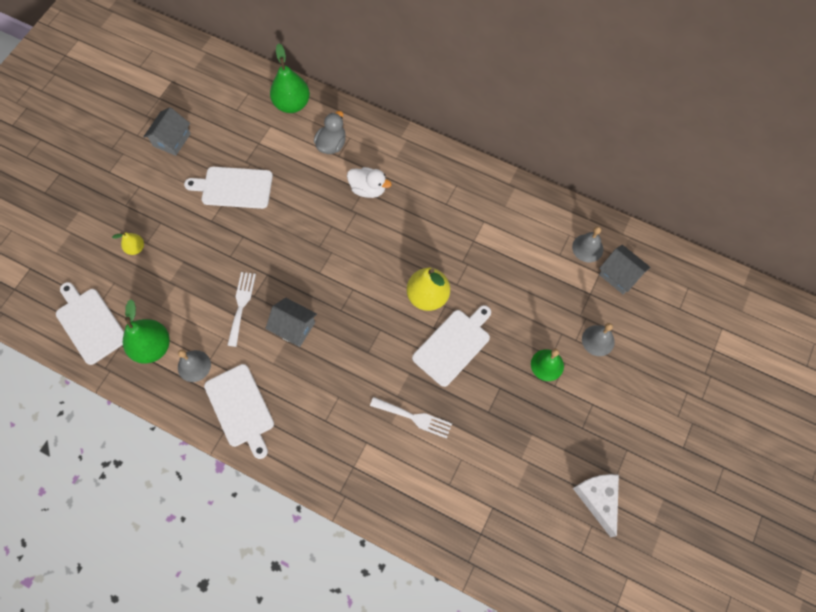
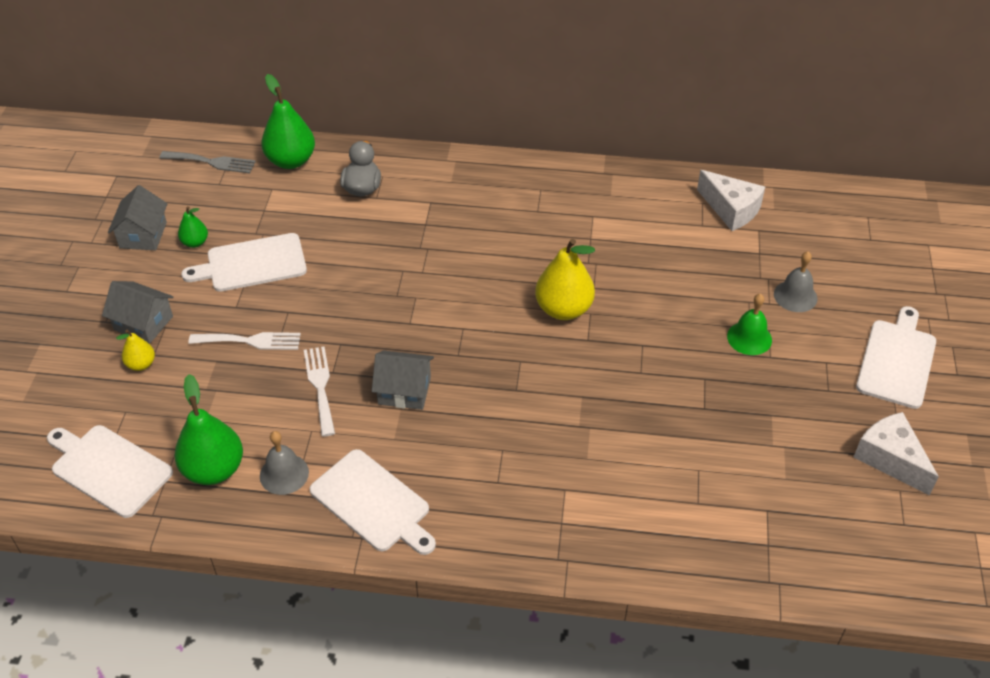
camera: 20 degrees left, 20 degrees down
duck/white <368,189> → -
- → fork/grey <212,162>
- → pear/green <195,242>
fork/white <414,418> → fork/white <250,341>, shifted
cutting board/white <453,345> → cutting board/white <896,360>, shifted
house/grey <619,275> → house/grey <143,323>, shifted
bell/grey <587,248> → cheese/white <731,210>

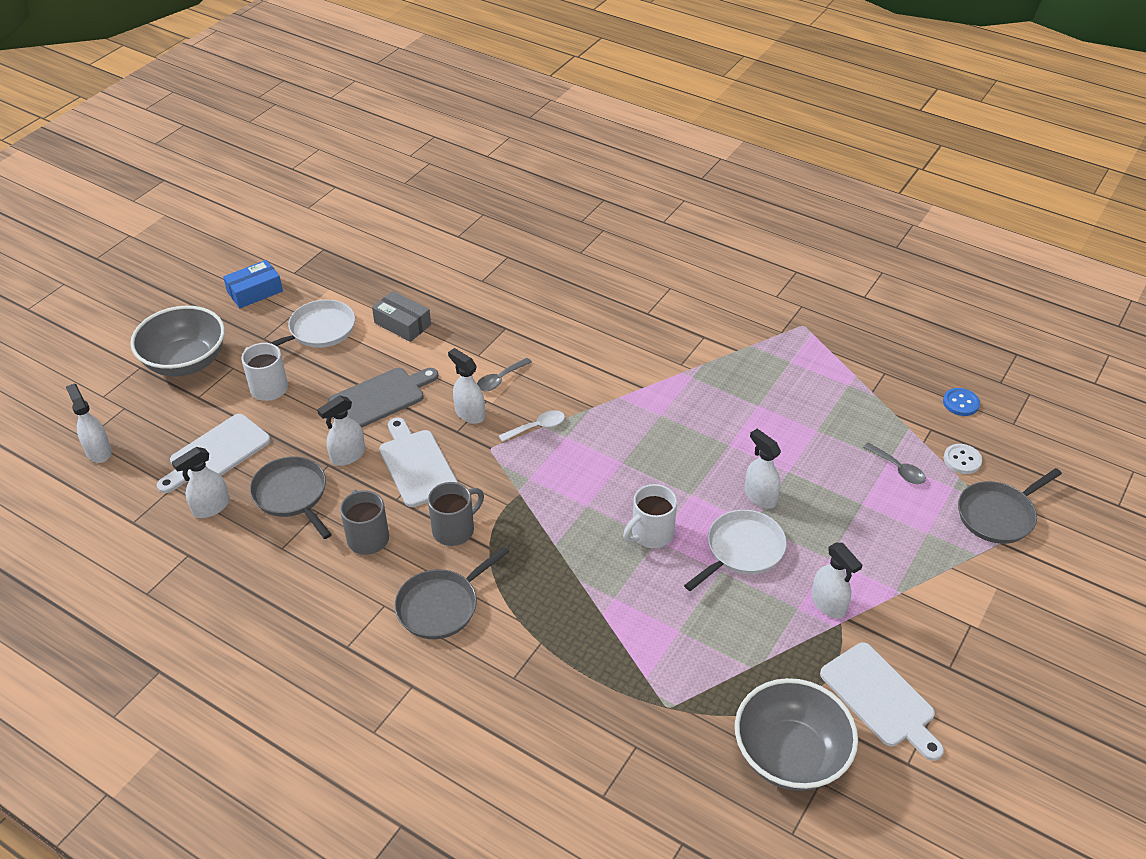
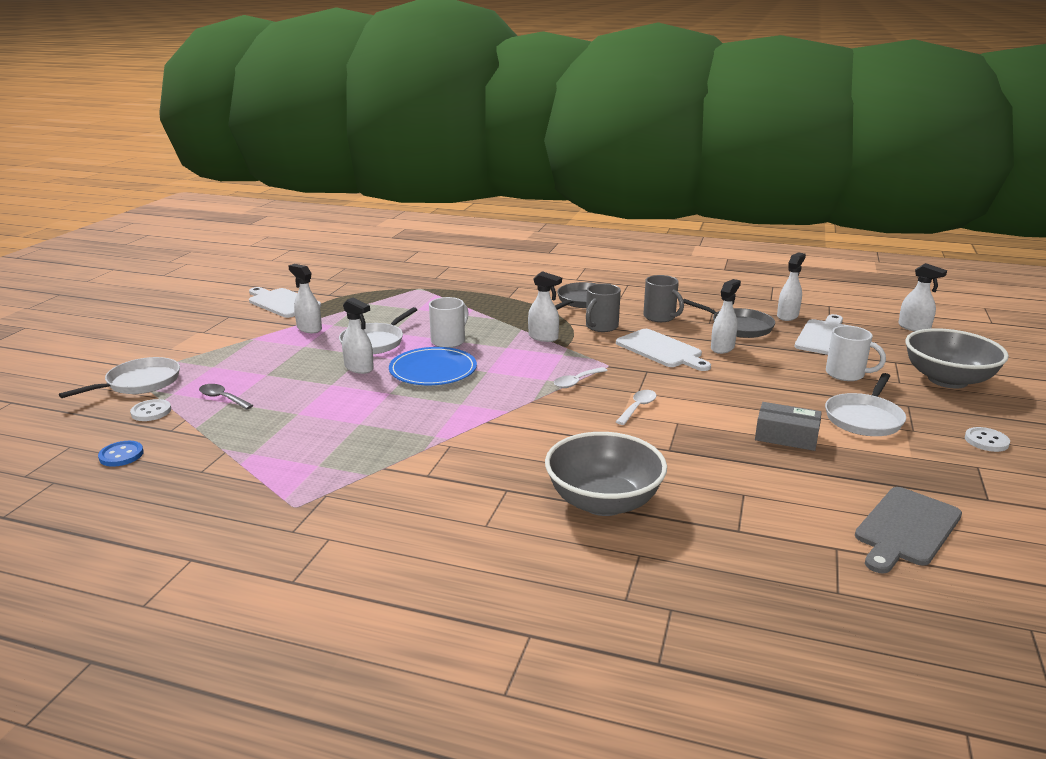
camera: 165 degrees right, 20 degrees down
- → plate/blue <433,370>
cutting board/grey <380,397> → cutting board/grey <906,529>, shifted
spray bottle/white <469,413> → spray bottle/white <543,337>, shifted
bowl/grey <790,755> → bowl/grey <603,502>, shifted
box/blue <255,292> → button/white <986,441>
spoon/grey <500,379> → spoon/white <638,407>
pan/grey <998,515> → pan/white <140,383>

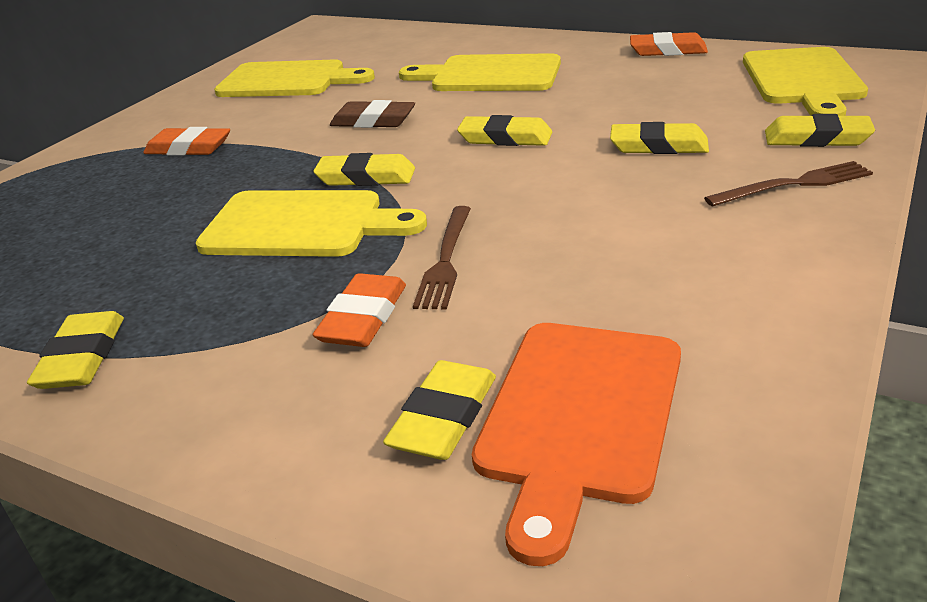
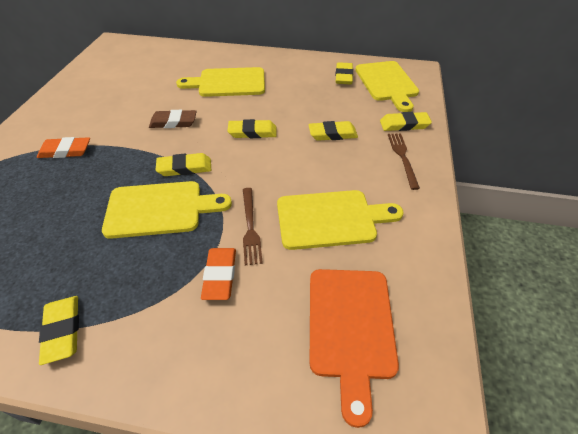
camera: 20 degrees left, 15 degrees up
eraser/orange <667,50> → -
cutting board/yellow <288,80> → cutting board/yellow <331,219>, shifted
eraser/yellow <443,417> → eraser/yellow <343,76>, shifted
fork/brown <794,185> → fork/brown <402,158>, 60 degrees counterclockwise

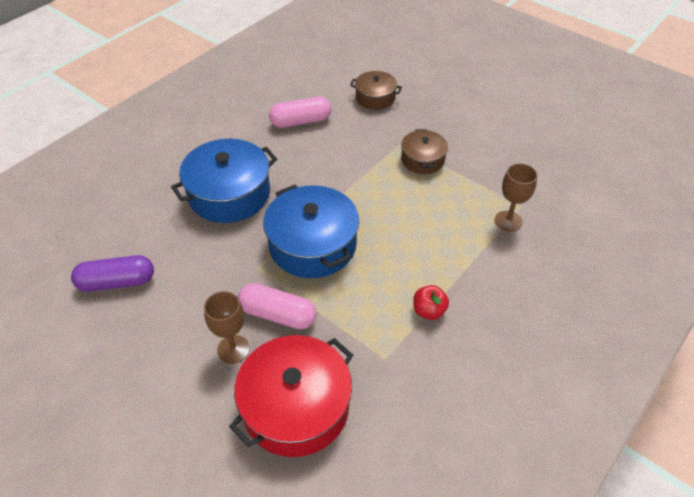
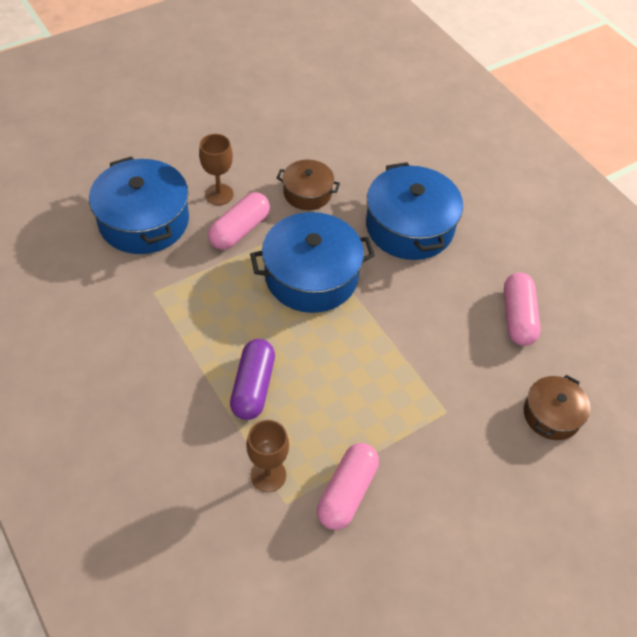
camera: 105 degrees right, 5 degrees up
apple/red <429,311> → -
- → capsule/pink <347,492>
capsule/purple <117,282> → capsule/purple <253,387>, shifted
pot/brown <422,159> → pot/brown <307,193>, shifted
pot/red <296,407> → pot/blue <144,221>

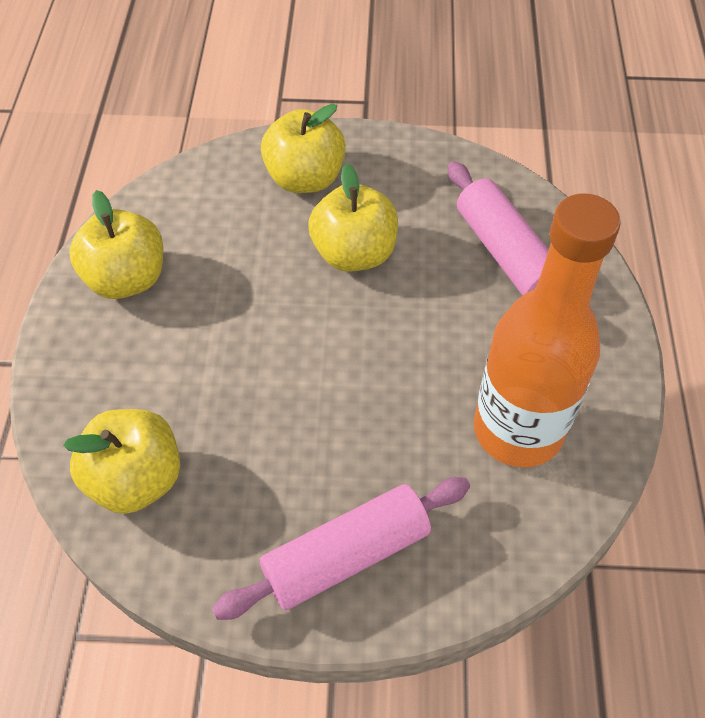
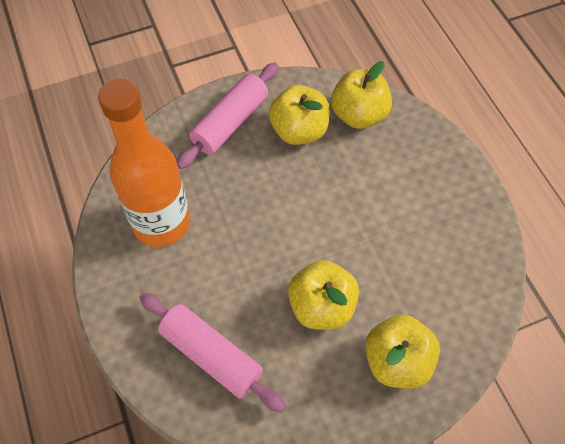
camera: 155 degrees right, 5 degrees up
apple/yellow <127,279> → apple/yellow <299,131>, shifted

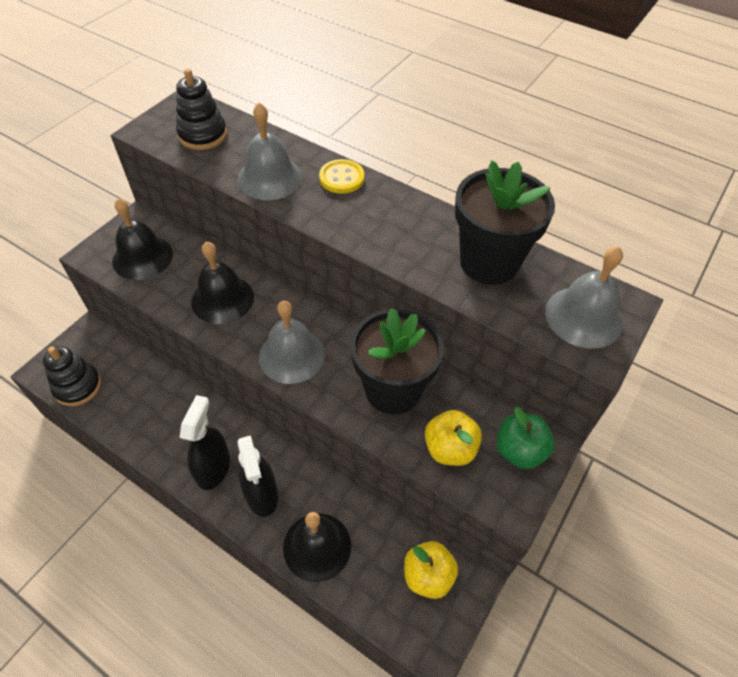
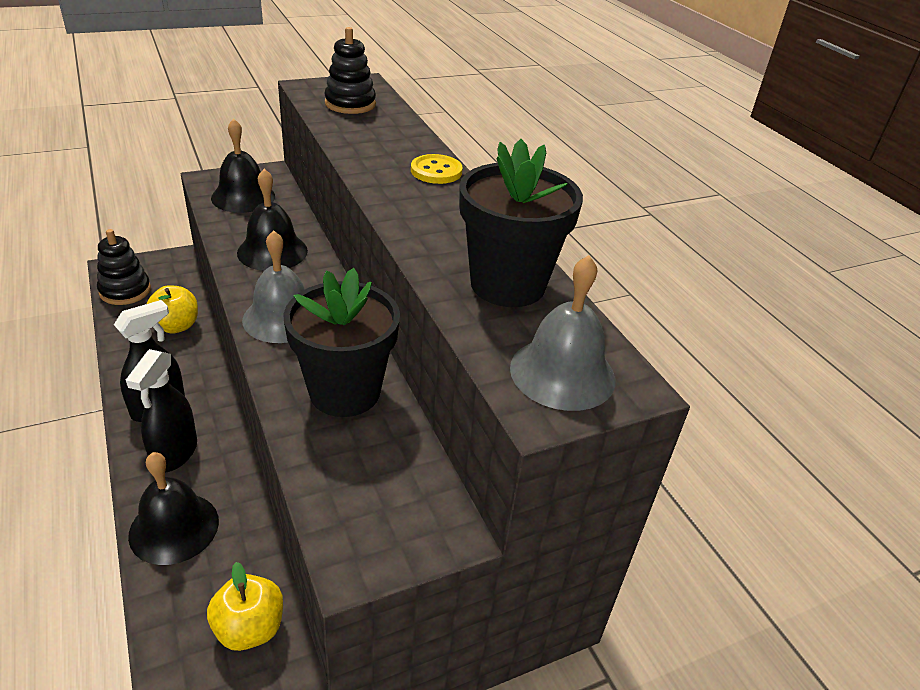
camera: 30 degrees right, 15 degrees down
bell/grey <270,178> → -
apple/green <519,451> → -
apple/yellow <449,449> → apple/yellow <176,326>, shifted

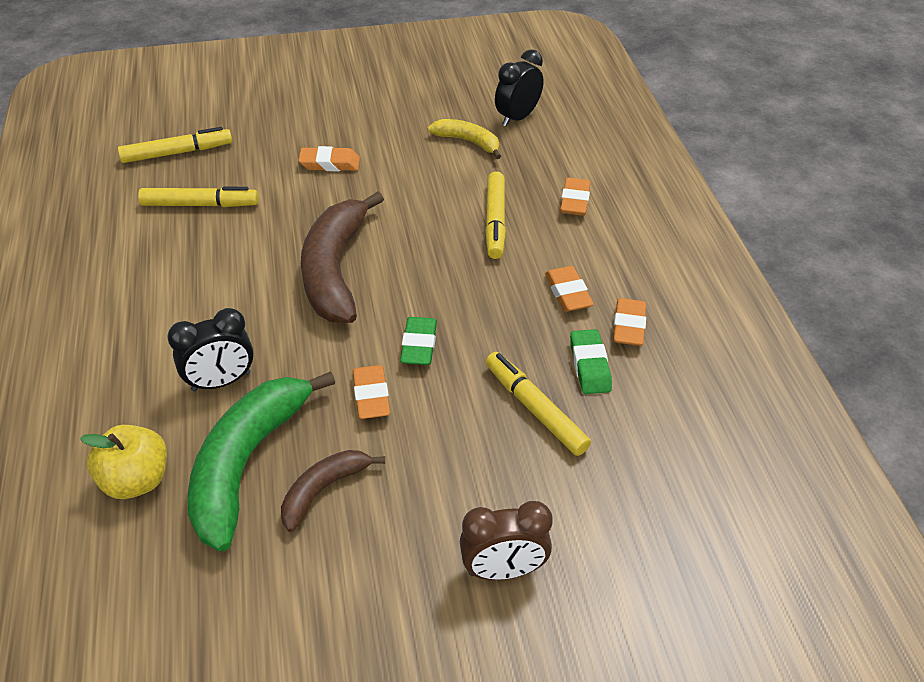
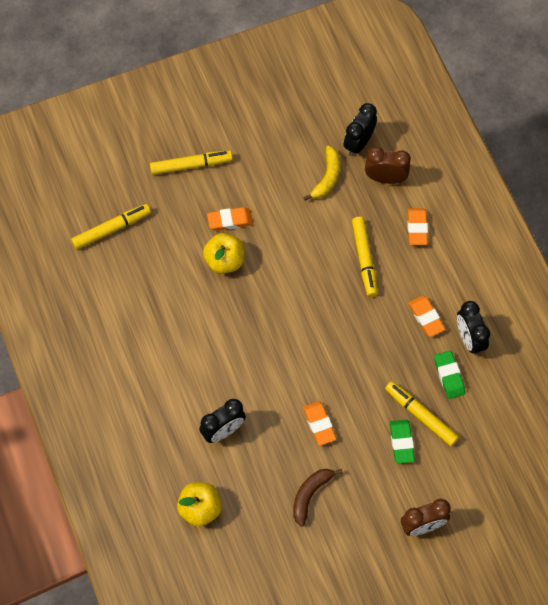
camera: 10 degrees left, 20 degrees up
banana/green <247,462> → -
banana/brown <335,269> → -
- → apple/yellow <224,260>
- → clock/brown <385,178>
marker/yellow <200,205> → marker/yellow <191,165>, shifted
eraser/green <419,345> → eraser/green <401,442>, shifted
eraser/orange <628,326> → clock/black <469,339>
banana/yellow <468,142> → banana/yellow <327,178>, 90 degrees clockwise

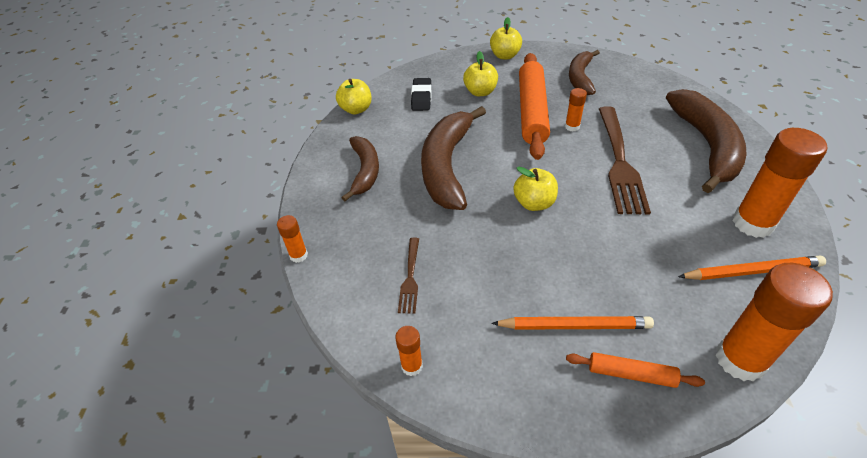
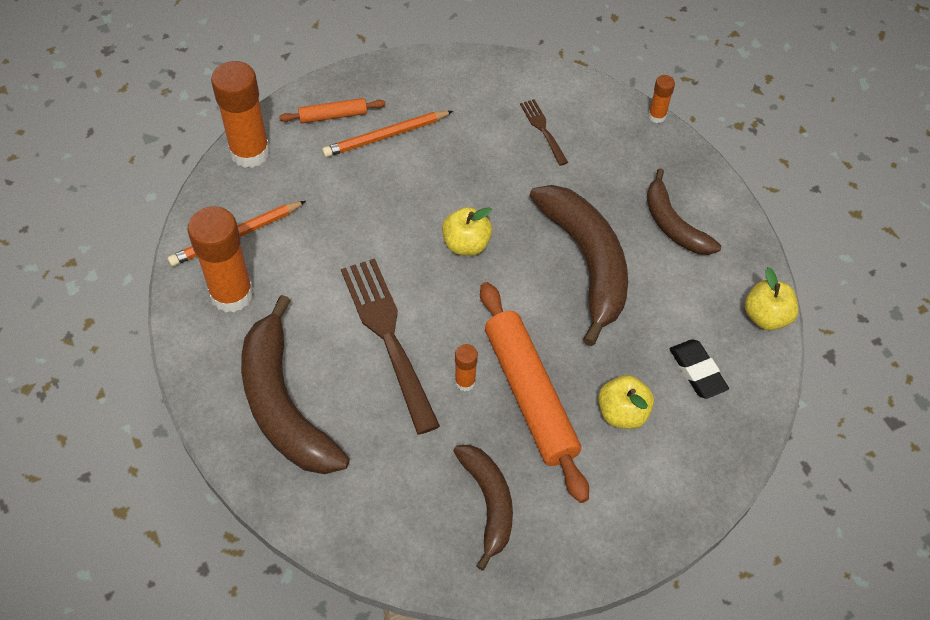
camera: 150 degrees right, 10 degrees up
glue stick/orange <412,366> → -
apple/yellow <505,56> → -

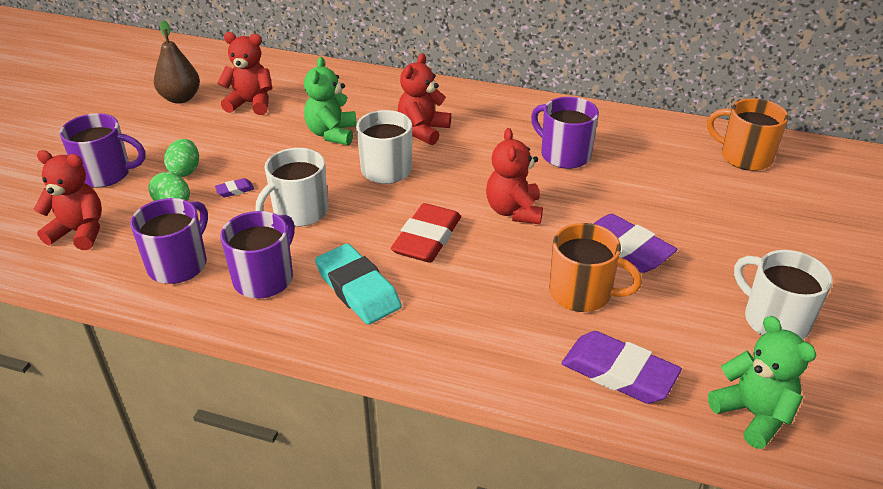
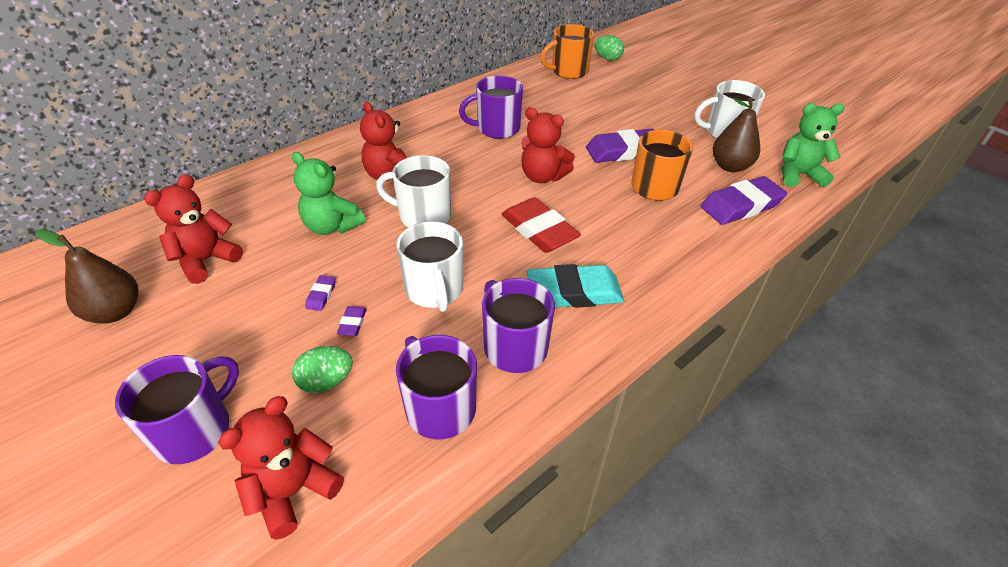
camera: 60 degrees left, 5 degrees up
- → eraser/purple <321,295>
- → pear/brown <730,166>
egg/green <185,171> → egg/green <607,58>, shifted

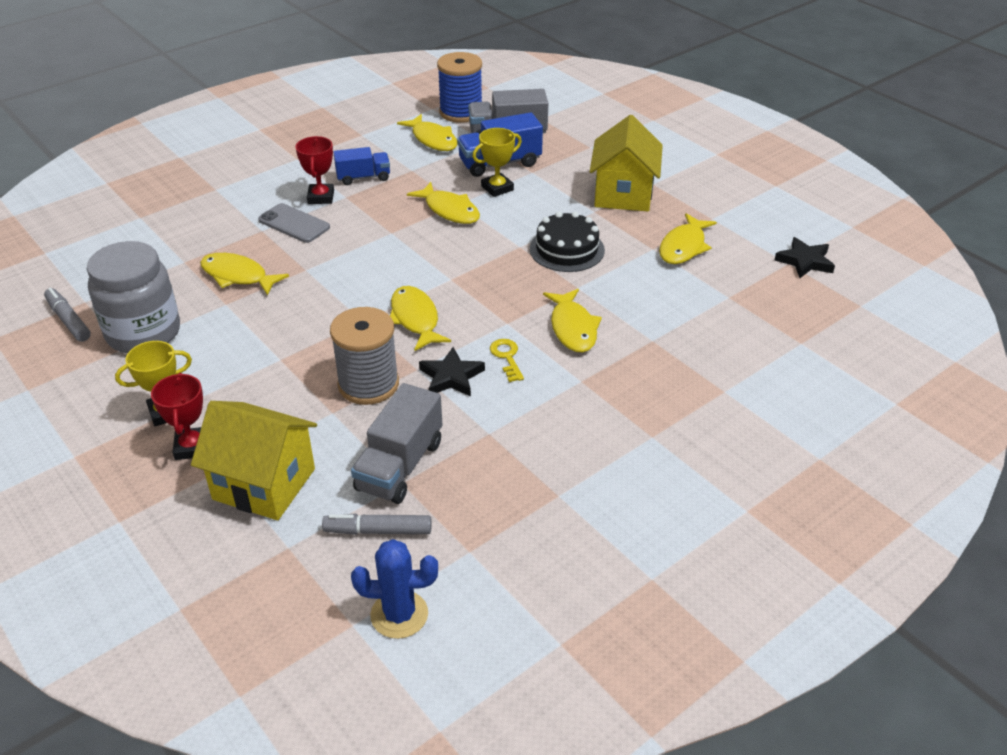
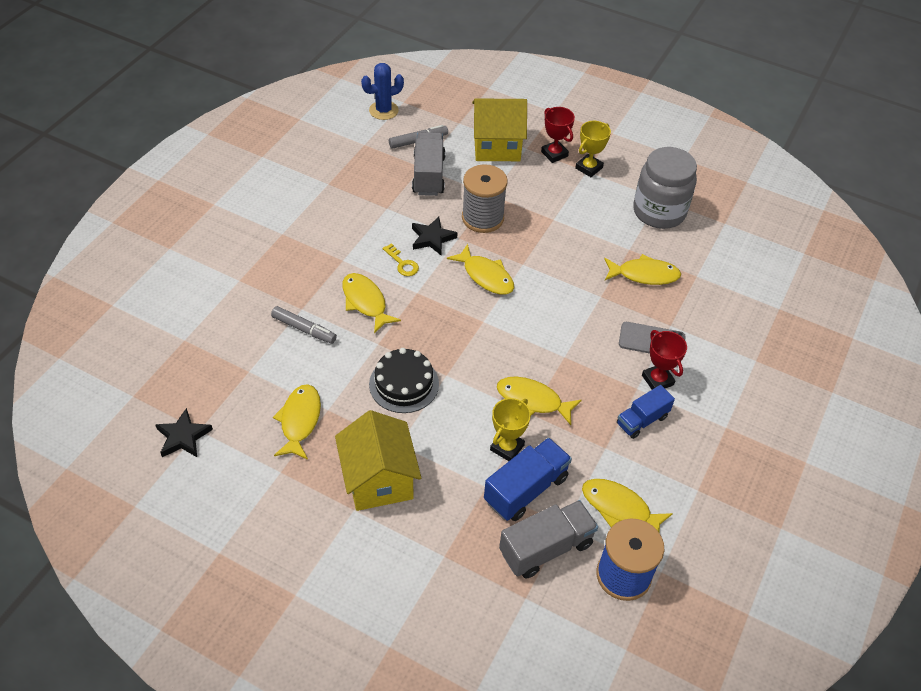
camera: 155 degrees right, 10 degrees up
marker/grey <68,320> → marker/grey <304,329>, shifted

